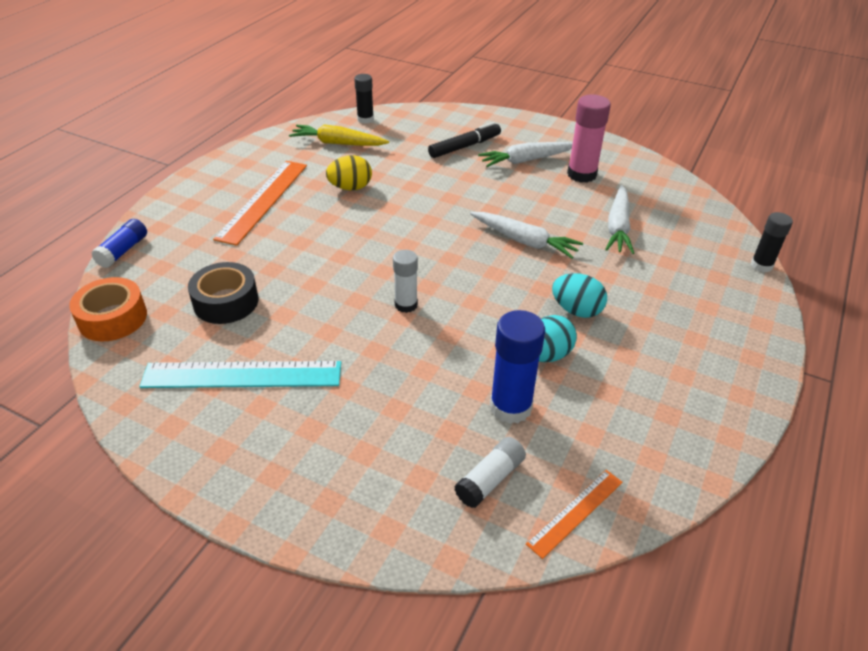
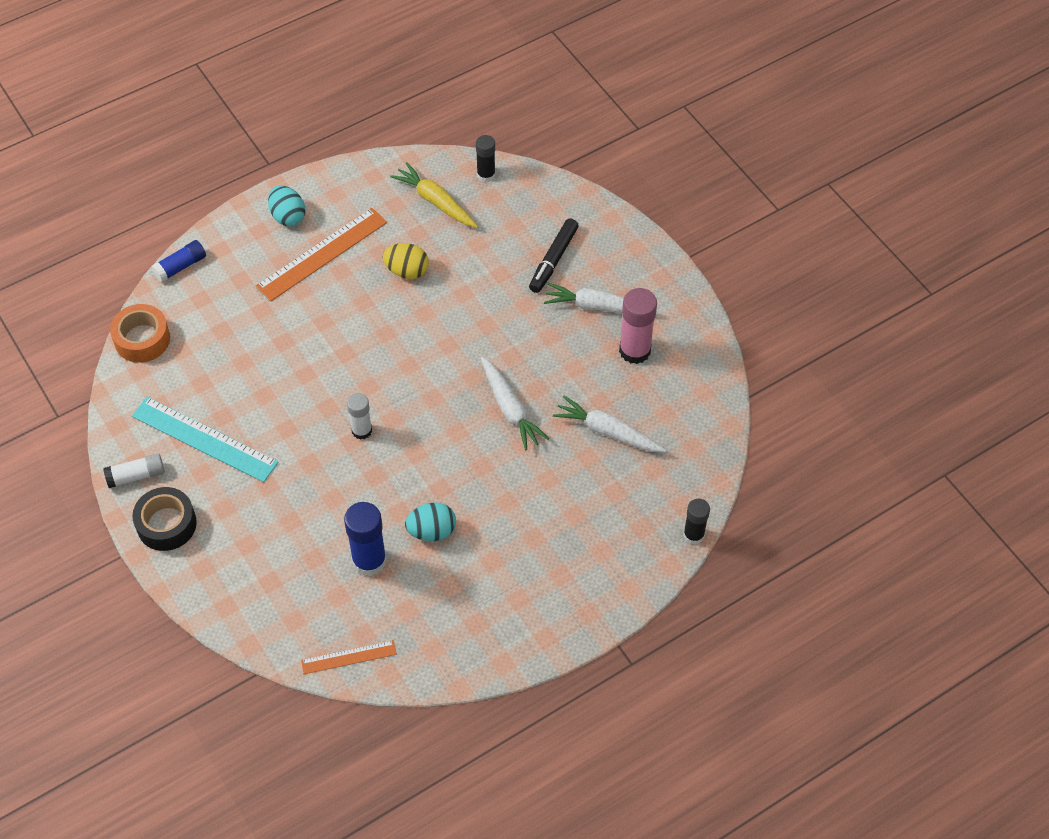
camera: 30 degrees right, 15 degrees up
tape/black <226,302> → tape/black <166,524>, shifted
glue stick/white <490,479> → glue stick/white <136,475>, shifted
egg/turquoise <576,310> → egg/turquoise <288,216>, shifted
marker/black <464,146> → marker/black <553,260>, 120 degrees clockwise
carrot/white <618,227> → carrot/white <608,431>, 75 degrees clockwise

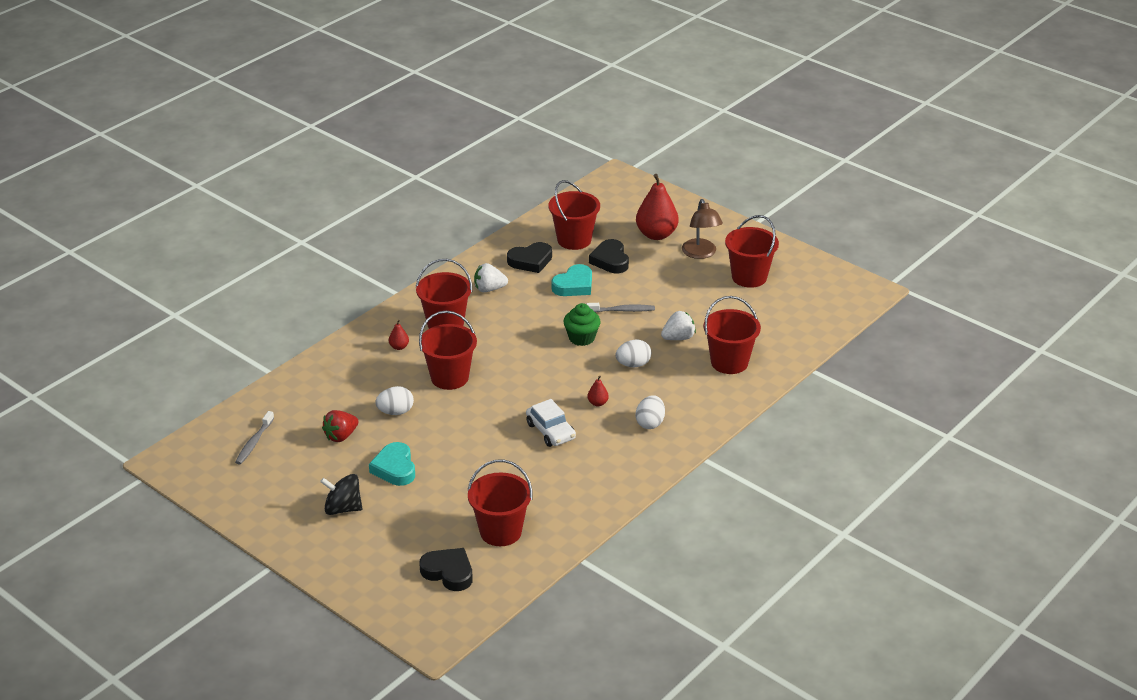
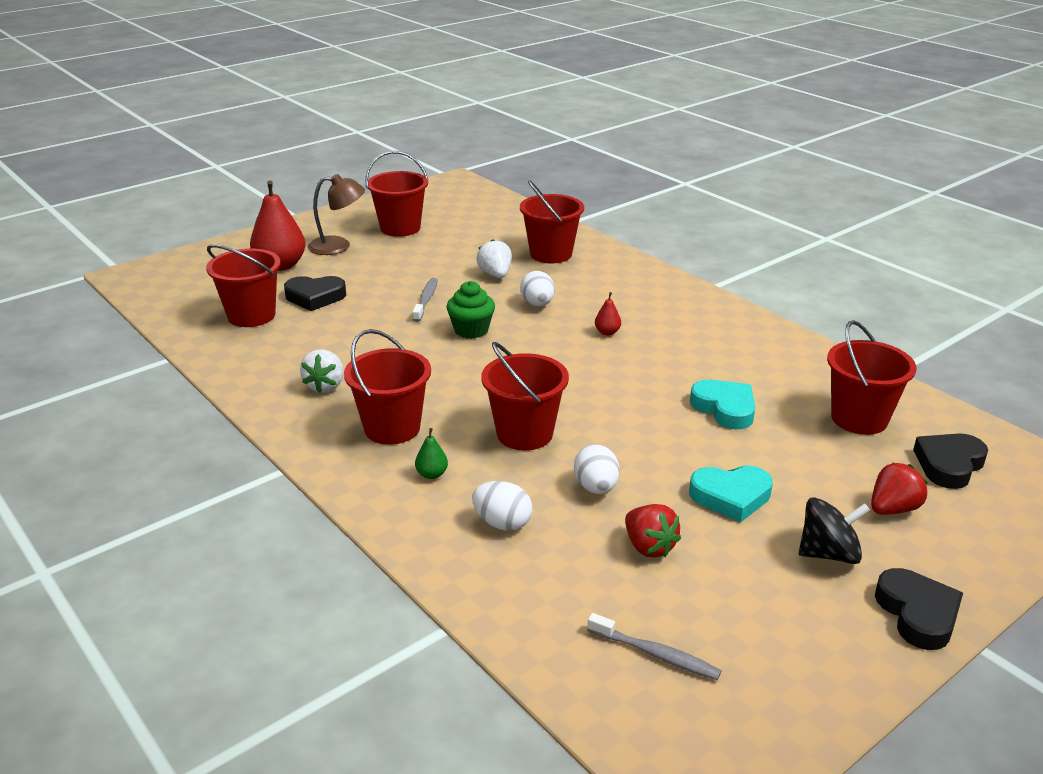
camera: 80 degrees left, 5 degrees down
car/white <550,431> → -
- → strawberry/red <893,509>
heart/black <530,261> → heart/black <917,613>, shifted
heart/turquoise <574,285> → heart/turquoise <725,408>, shifted
egg/white <650,423> → egg/white <502,523>, shifted
pear/red <399,347> → pear/green <432,474>
spinning top/black <343,508> → spinning top/black <828,553>, 120 degrees counterclockwise

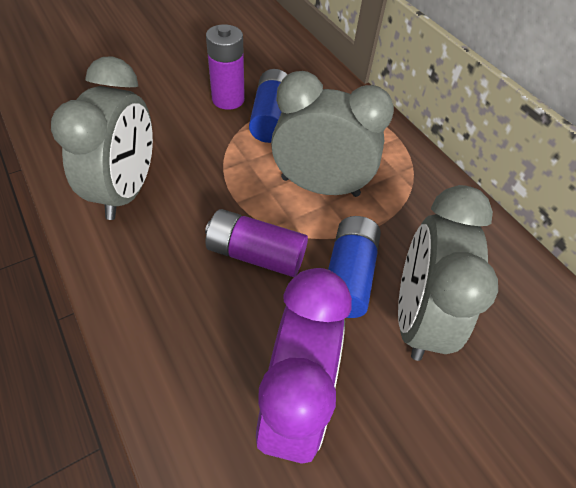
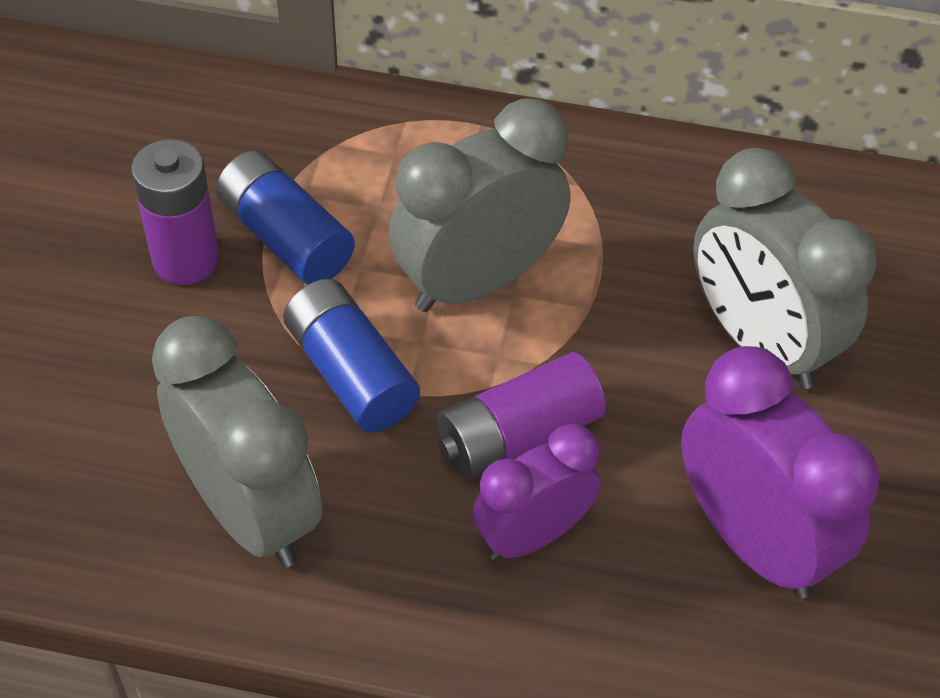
camera: 45 degrees left, 0 degrees up
- → clock/purple <532,535>
battery/blue <348,276> → battery/blue <351,373>, shifted

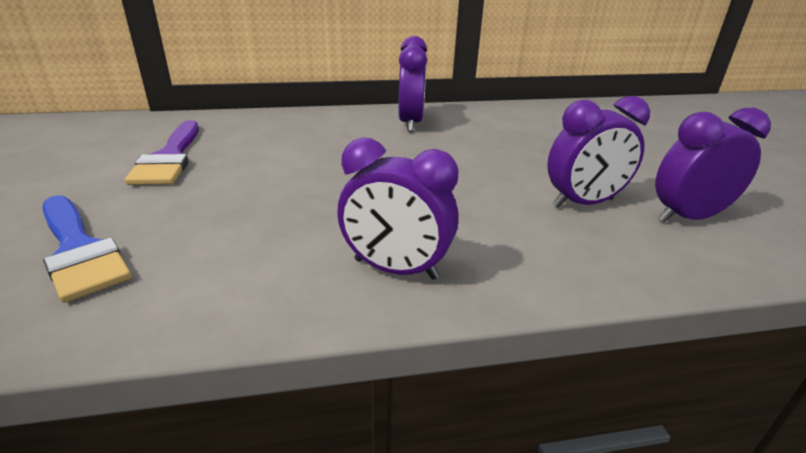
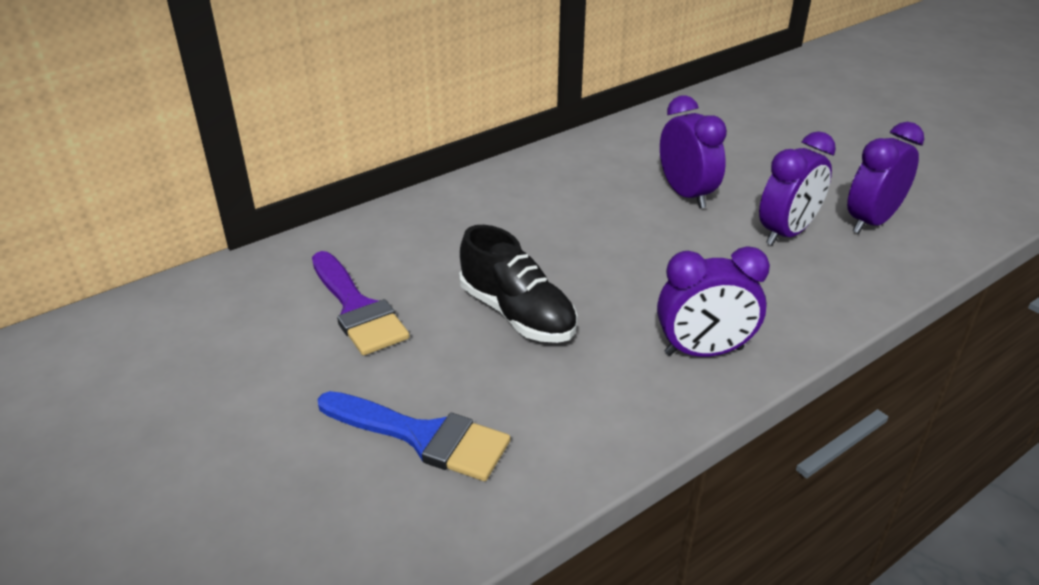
camera: 25 degrees left, 5 degrees up
- → shoe/black <517,314>
clock/purple <410,123> → clock/purple <686,194>, shifted

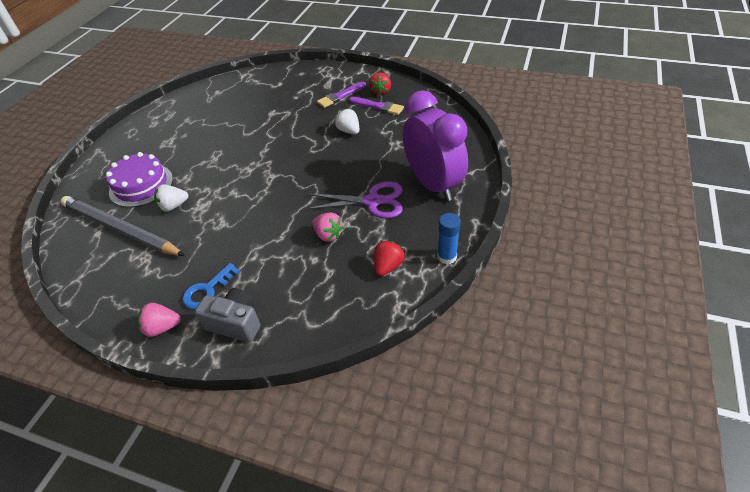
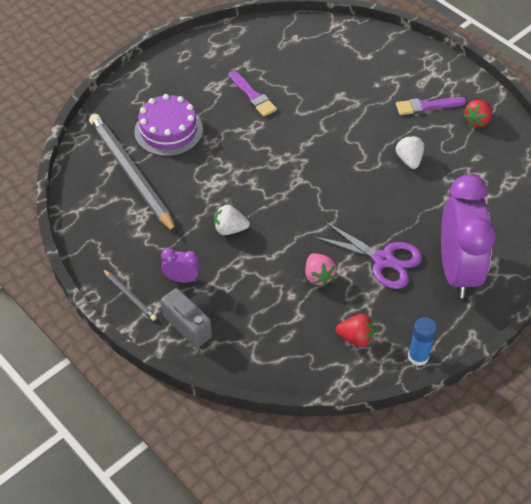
camera: 25 degrees right, 5 degrees up
strawberry/white <173,206> → strawberry/white <230,229>, shifted
brush/purple <378,106> → brush/purple <253,96>, shifted
strawberry/pink <162,327> → pencil/grey <130,296>
key/blue <207,290> → clock/purple <182,279>
strawberry/red <388,266> → strawberry/red <356,338>, 45 degrees clockwise

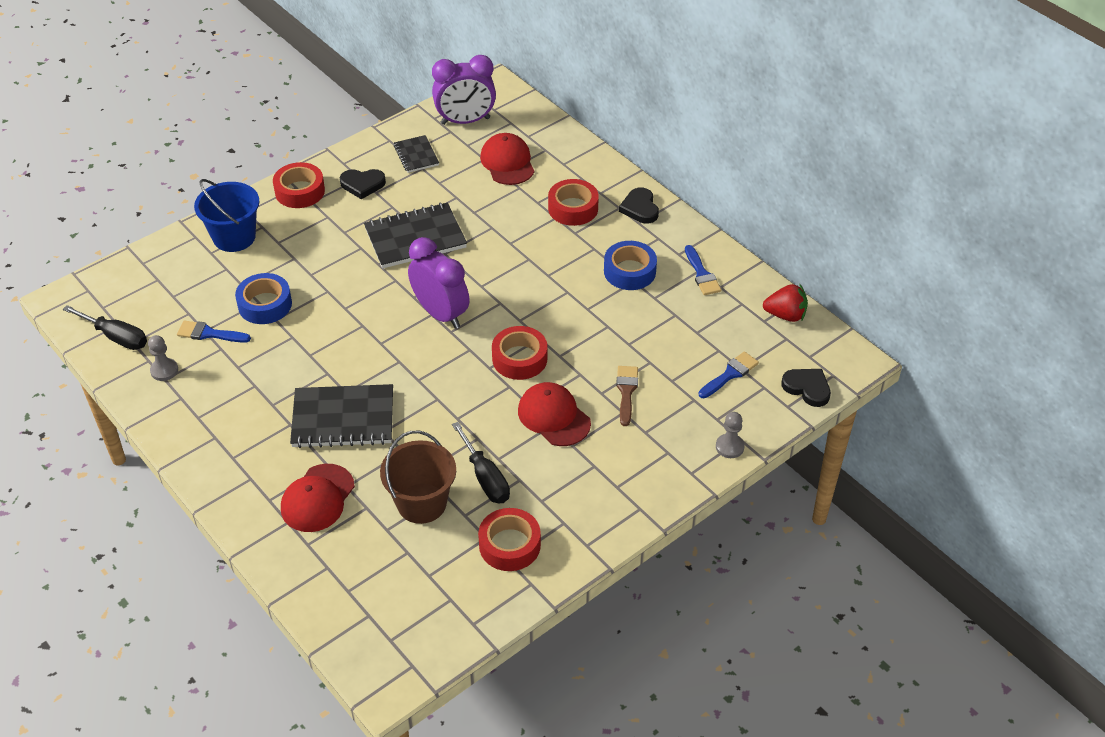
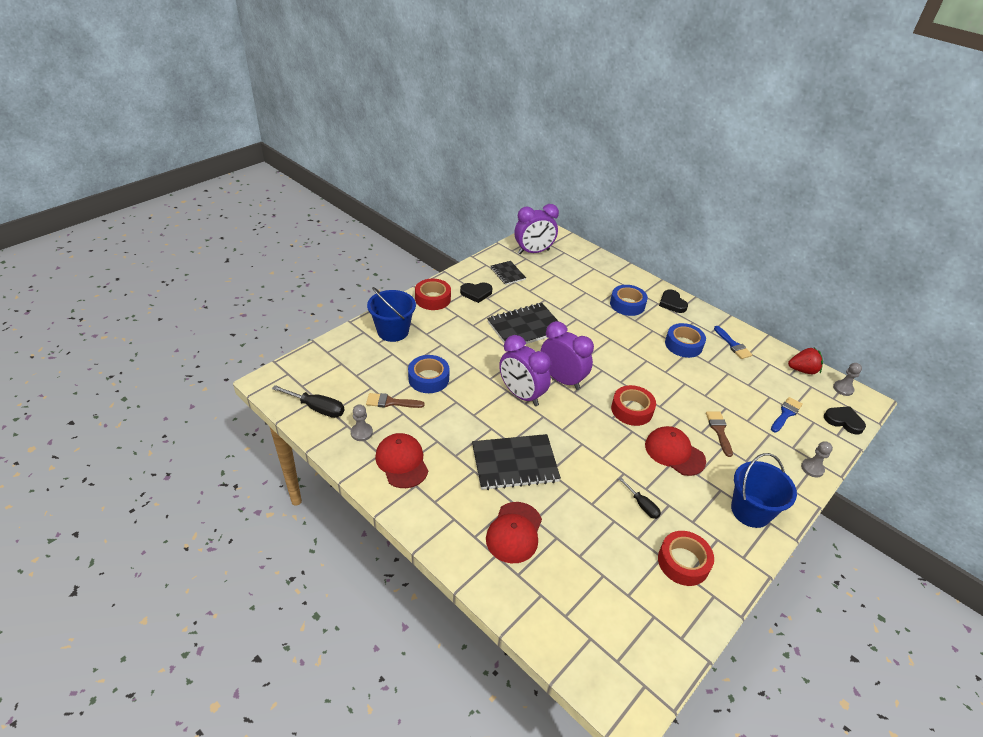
camera: 10 degrees left, 5 degrees down
bucket/brown <421,503> → -
- → clock/purple <521,395>
- → bucket/blue <750,511>
- → pawn/grey <843,389>
cap/red <507,162> → cap/red <402,462>, shifted
brush/blue <209,333> → brush/brown <391,402>
tape/red <573,208> → tape/blue <627,304>
screwdriver/black <485,478> → screwdriver/black <642,505>, x0.63

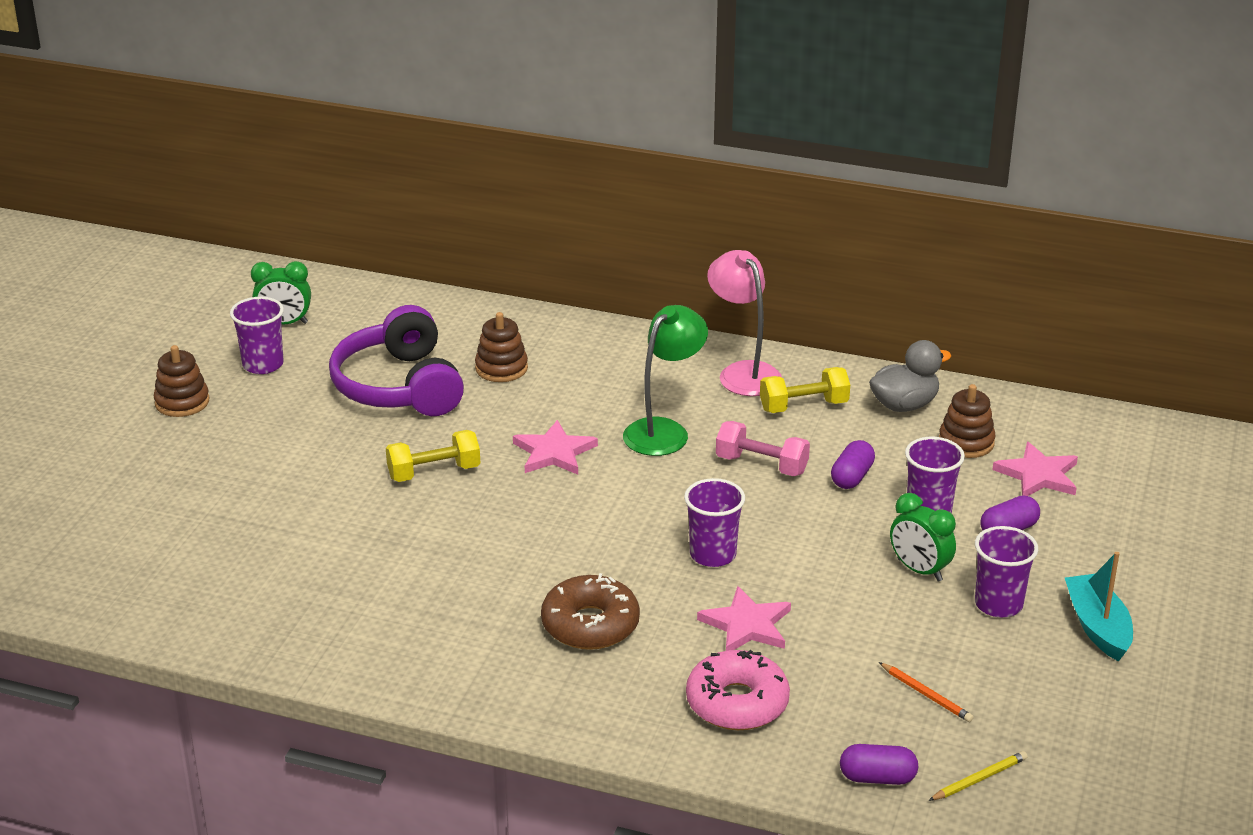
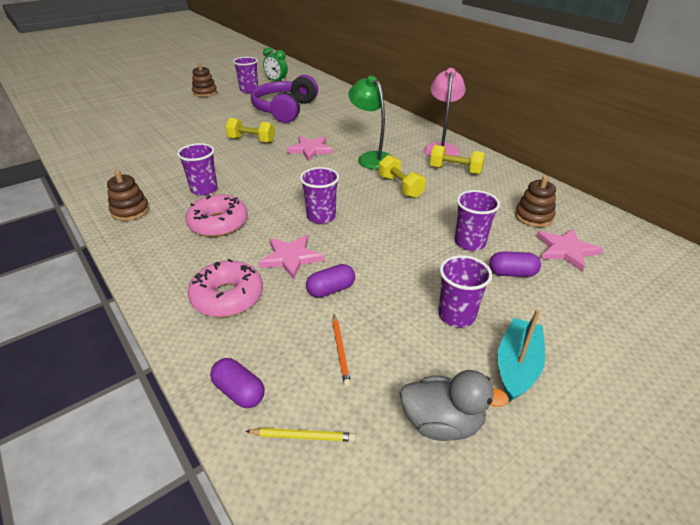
camera: 35 degrees right, 5 degrees up
clock/green <919,570> → -
- → cup/purple <204,189>
stacking toy/brown <501,368> → stacking toy/brown <130,211>, shifted
capsule/purple <852,477> → capsule/purple <331,290>, shifted
duck/grey <904,405> → duck/grey <442,423>, shifted
donut/brown <590,625> → donut/pink <218,223>
dumbbell/pink <761,465> → dumbbell/yellow <400,187>
lamp/green <664,431> → lamp/green <371,158>, 105 degrees counterclockwise

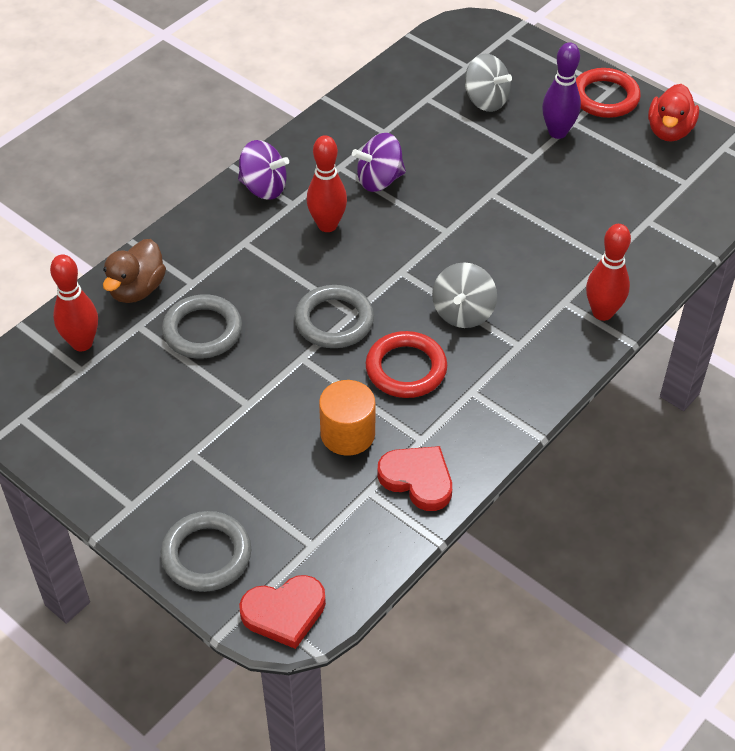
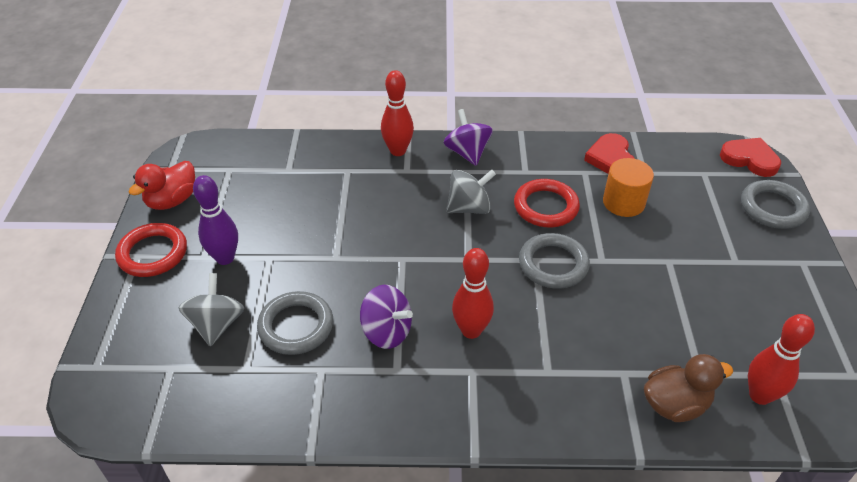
camera: 130 degrees left, 5 degrees down
ring/grey <202,331> → ring/grey <296,326>, shifted
spinning top/purple <263,187> → spinning top/purple <467,153>, shifted
duck/red <669,131> → duck/red <172,200>, 150 degrees clockwise

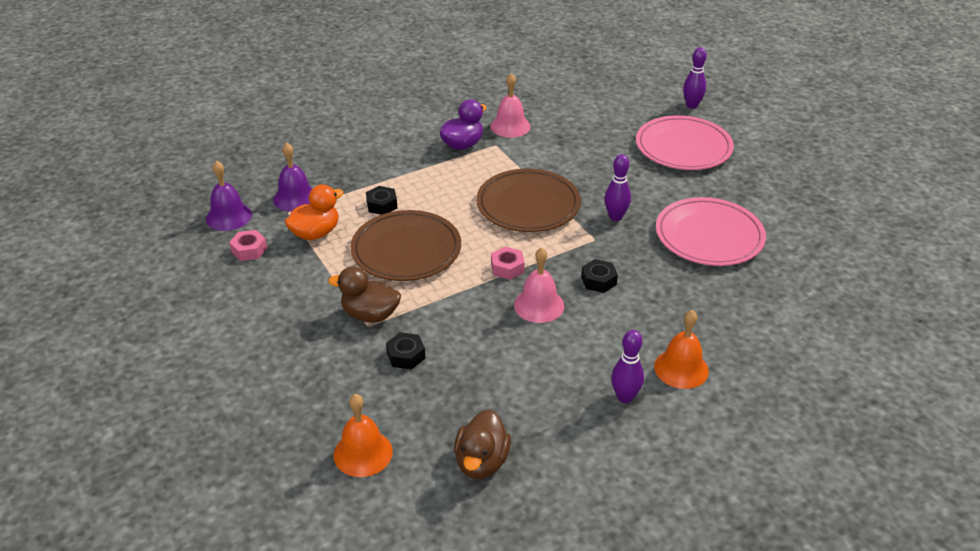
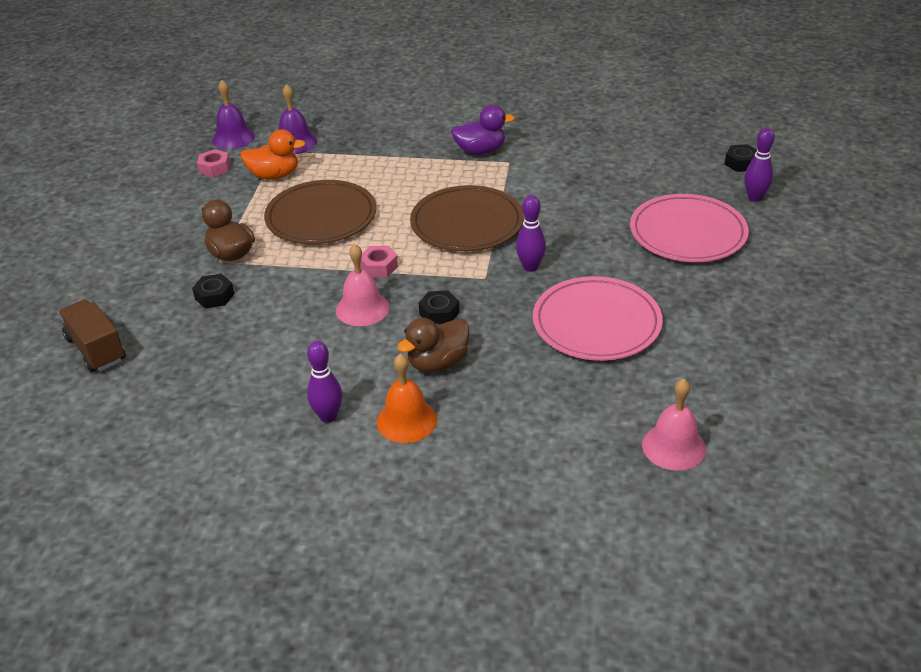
camera: 40 degrees right, 0 degrees up
nut/black <382,205> → nut/black <741,163>, shifted
duck/brown <481,462> → duck/brown <438,363>, shifted
bell/pink <510,126> → bell/pink <673,446>, shifted
bell/orange <363,453> → truck/brown <96,349>

